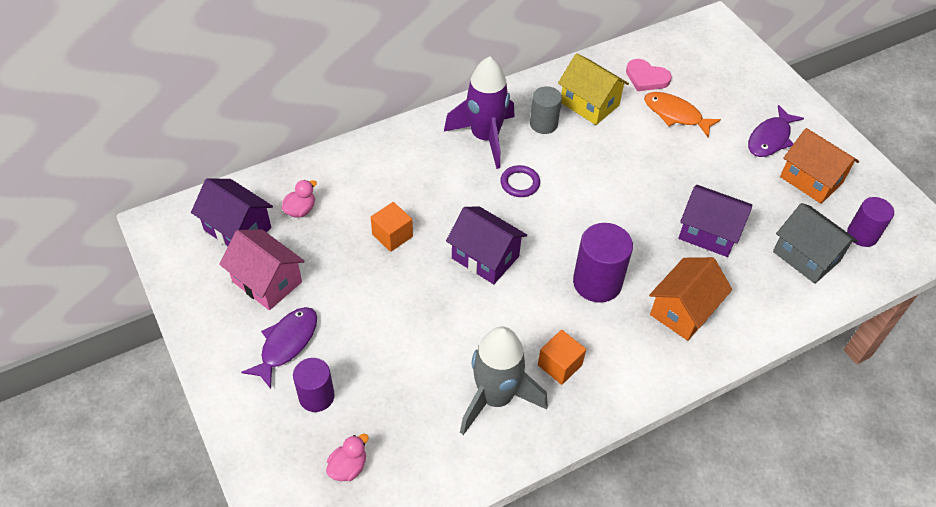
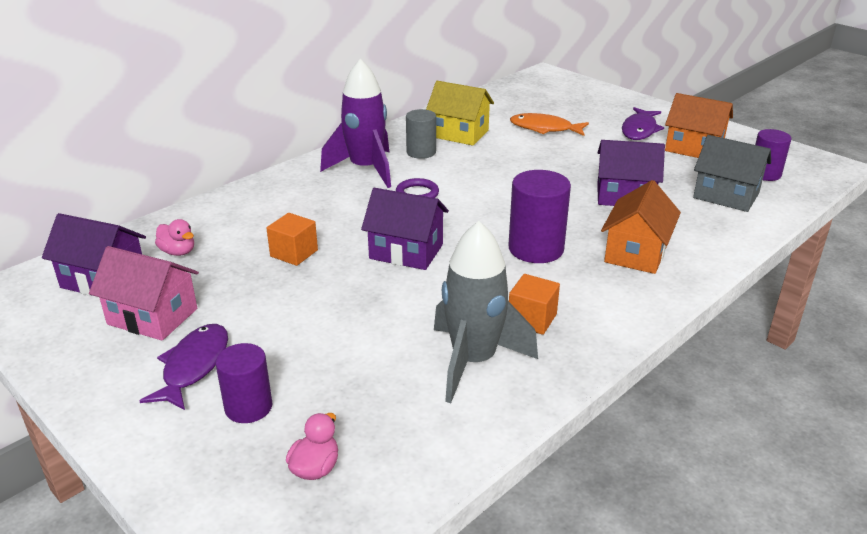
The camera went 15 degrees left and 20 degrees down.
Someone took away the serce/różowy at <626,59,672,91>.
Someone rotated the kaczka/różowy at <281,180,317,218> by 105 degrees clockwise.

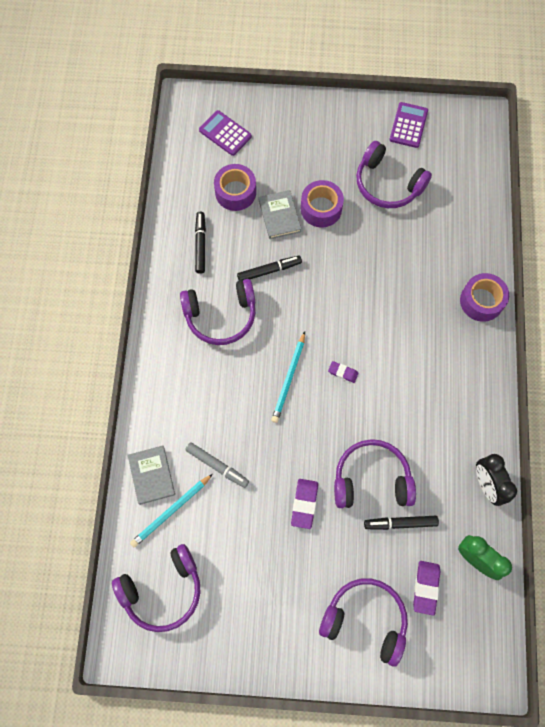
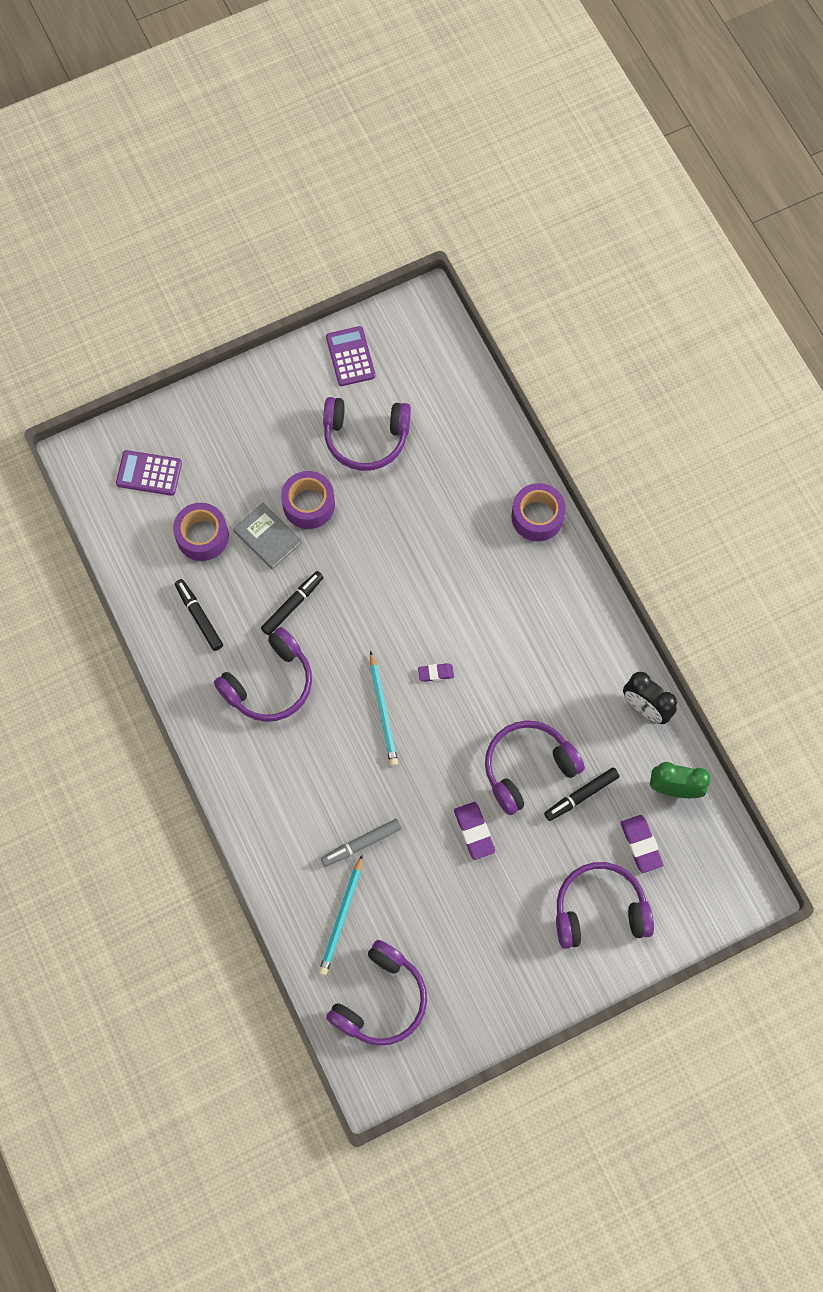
The camera went 30 degrees left and 0 degrees up.
Someone took away the książka/szary at <128,445,175,505>.
Someone rotated the flamaster/szary at <185,442,249,488> by 150 degrees clockwise.

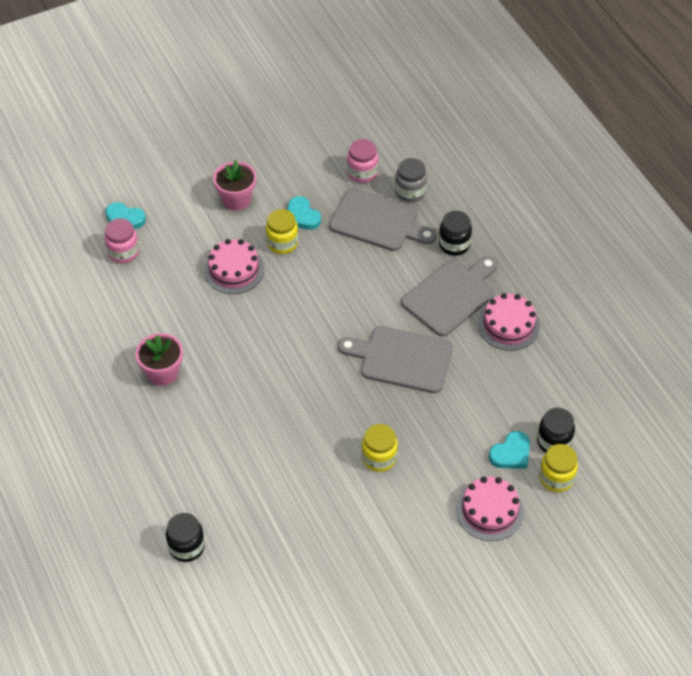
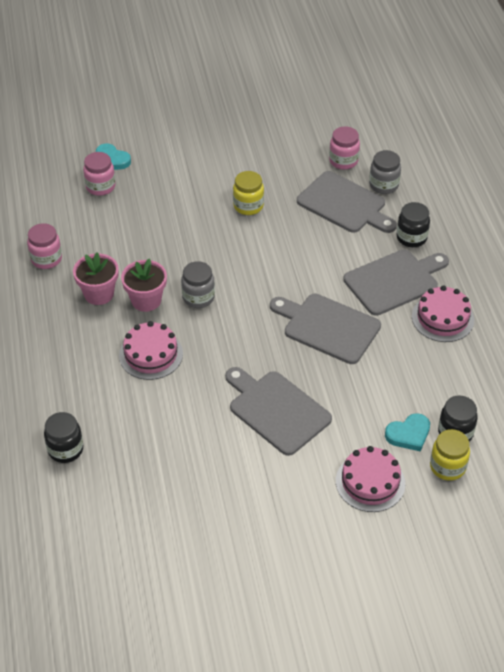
The camera went 15 degrees right and 5 degrees down.
Someone took away the serce/turkusowy at <287,196,321,230>.
Someone put down the słoik/różowy at <27,223,62,269>.
Someone put down the słoik/szary at <181,261,215,308>.
Someone carried the tort/różowy from <204,239,264,294> to <119,321,183,380>.
Someone carried the doniczka/różowy from <213,160,256,210> to <121,258,167,312>.
Someone swapped the słoik/żółty at <362,424,398,472> for the deska do krojenia/szary at <225,367,332,456>.

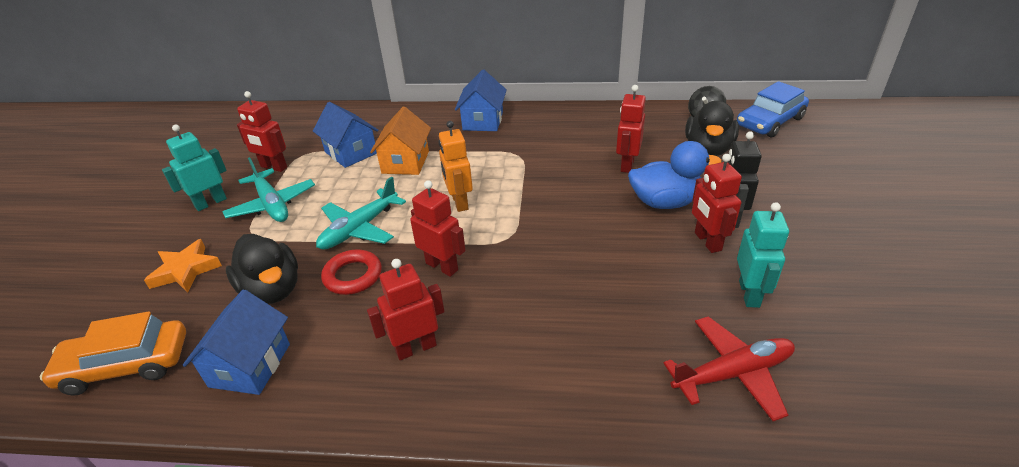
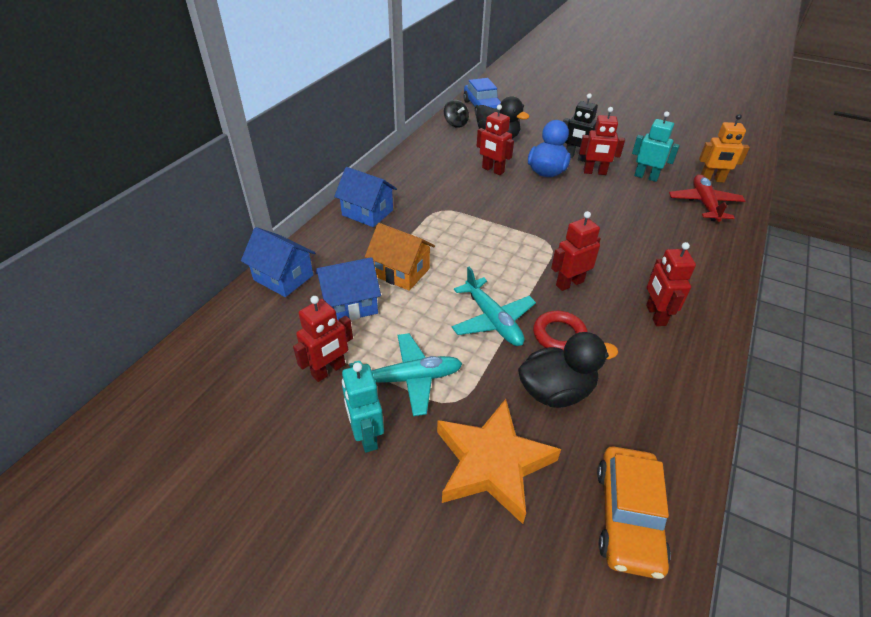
The camera went 70 degrees left and 5 degrees up.
Someone carried the domek/niebieski from <183,289,290,395> to <241,227,315,297>.
Someone carried the robot/pomarańczowy from <439,121,473,212> to <699,114,750,183>.
Someone scaled the gwiazda/pomarańczowy at <144,239,222,293> by 1.62.

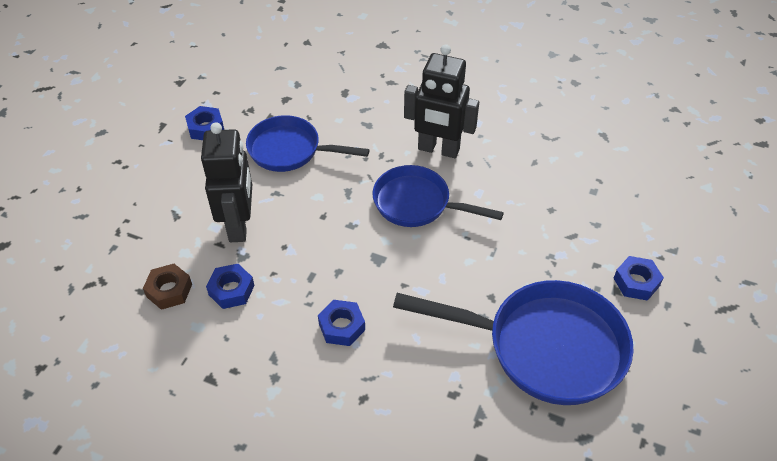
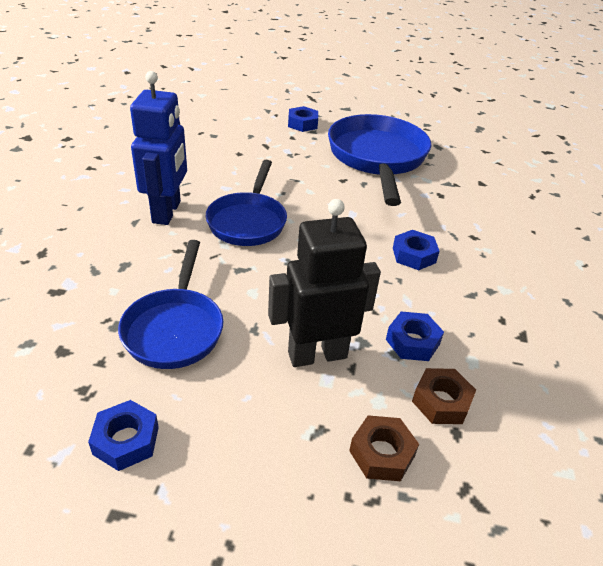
The camera went 105 degrees left and 10 degrees down.
Someone put down the nakrętka/brązowy at <349,415,419,481>.
Someone repainted the robot/czarny at <404,44,479,158>, which became the robot/niebieski at <130,71,187,225>.

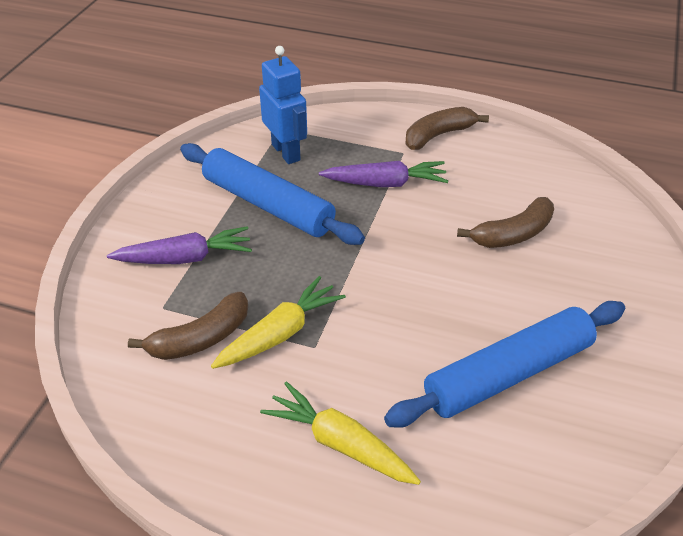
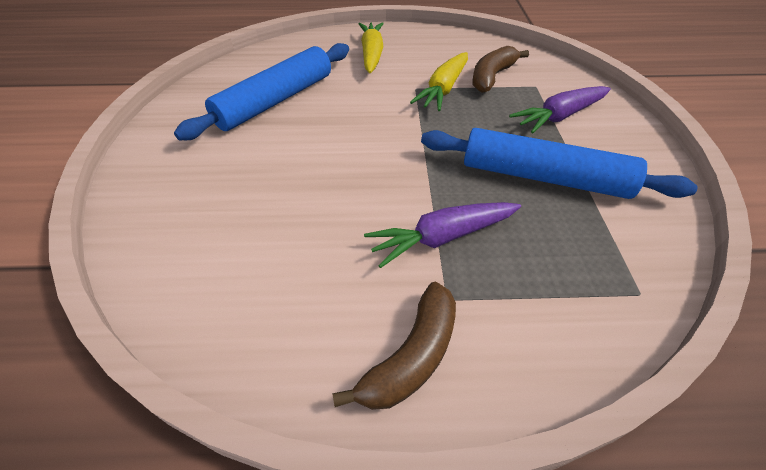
The camera went 160 degrees right and 5 degrees up.
Someone took away the robot/niebieski at <259,46,307,164>.
Someone took away the banan/brązowy at <457,197,554,248>.
Someone rotated the marchewka/żółty at <260,382,421,485> by 105 degrees counterclockwise.

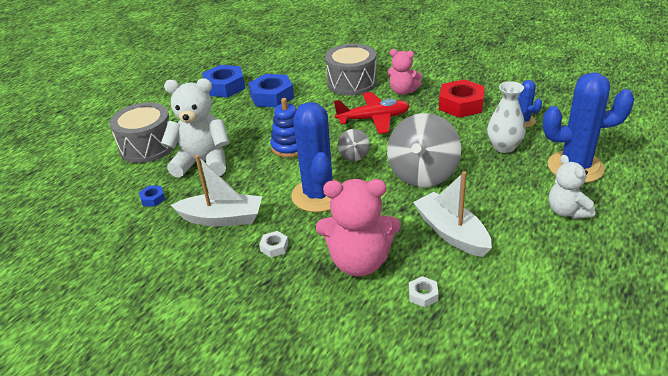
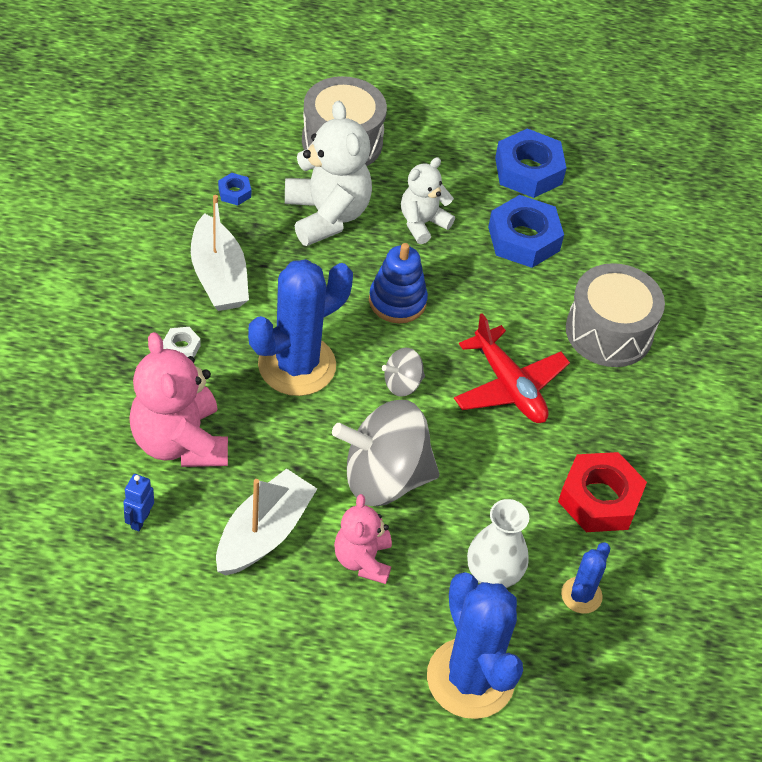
The camera went 60 degrees right and 15 degrees up.
Someone carried the miś/różowy from <388,49,422,95> to <334,494,392,584>.
Someone carried the miś/biały from <549,155,595,219> to <401,157,455,244>.
Someone swapped the nakrętka/biały at <409,276,438,308> for the robot/niebieski at <123,474,154,531>.

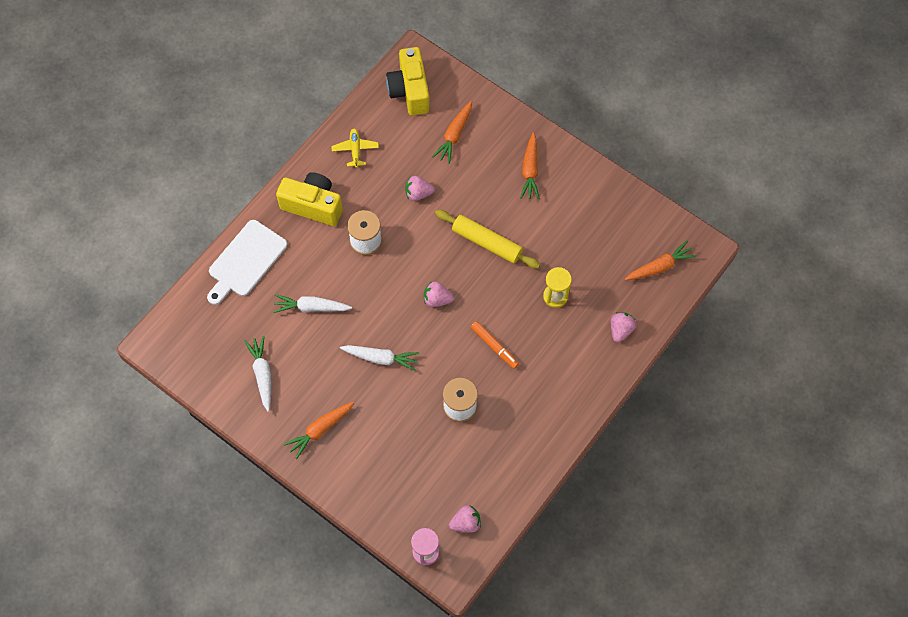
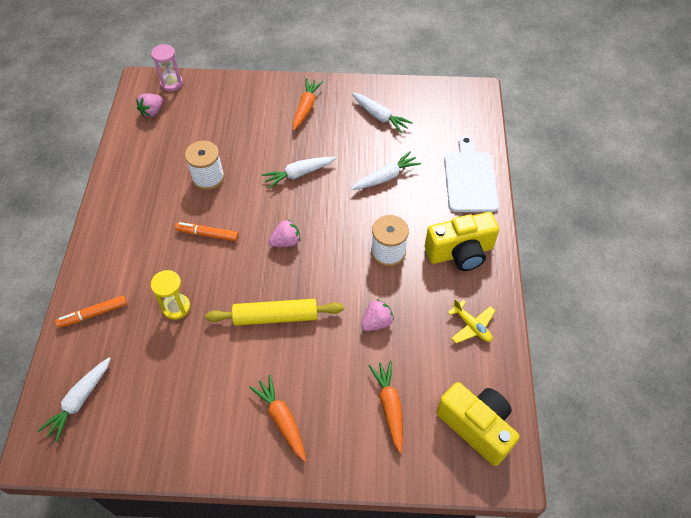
The camera went 145 degrees right and 10 degrees down.
Someone swapped the truskawka/różowy at <611,312,636,342> for the flamaster/pomarańczowy at <55,295,127,328>.
Someone repainted the marchewka/pomarańczowy at <625,241,697,280>, which became the marchewka/biały at <38,357,111,442>.

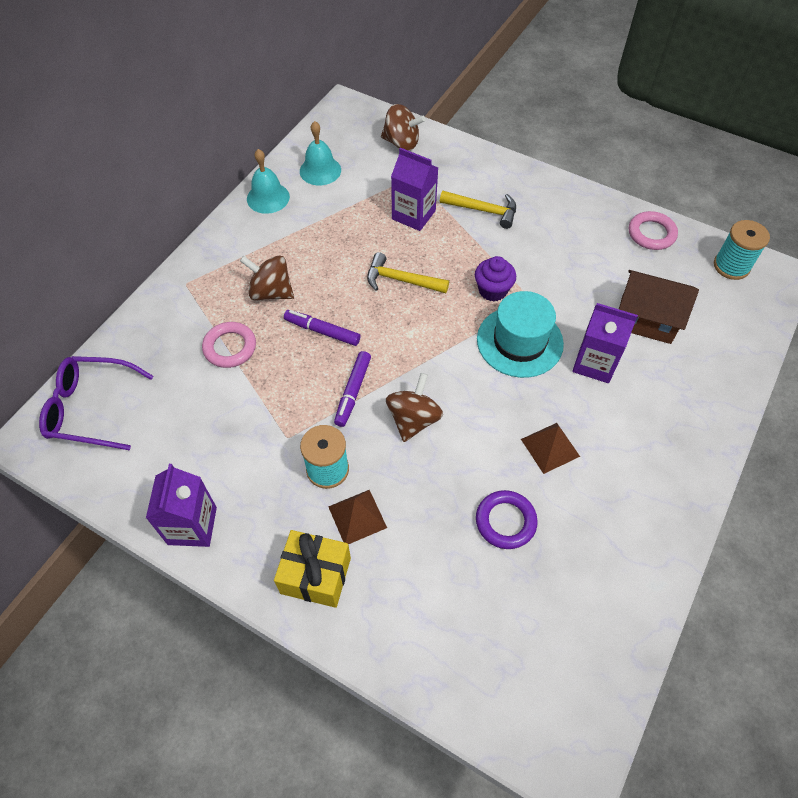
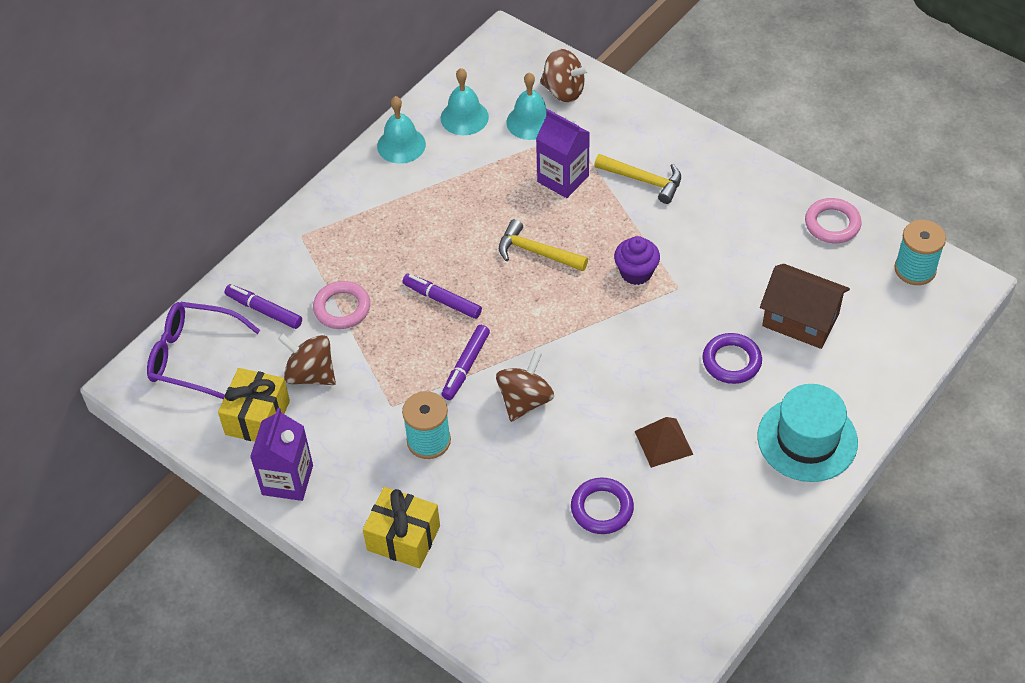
The camera went 10 degrees right and 5 degrees down.
Someone took away the piramida/brązowy at <328,490,387,544>.
Someone put down the prezent/żółty at <218,368,290,442>.
Someone put down the flamaster/fioletowy at <225,284,302,329>.
Someone put down the dzwonek/turkusowy at <506,73,548,140>.
Someone carried the bączek/brązowy from <240,255,294,300> to <278,333,336,385>.
Someone carried the kapelusz/turkusowy from <477,291,564,378> to <757,384,858,482>.
Someone swapped the karton mleka/fioletowy at <572,303,638,383> for the pierścień/fioletowy at <703,333,762,384>.

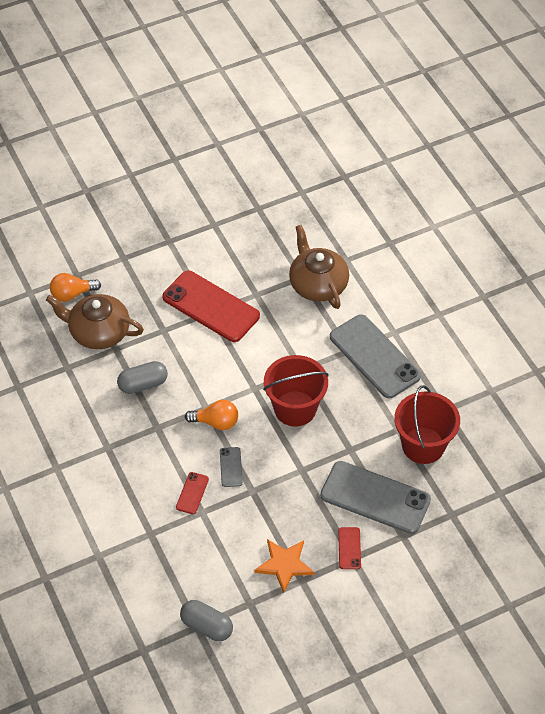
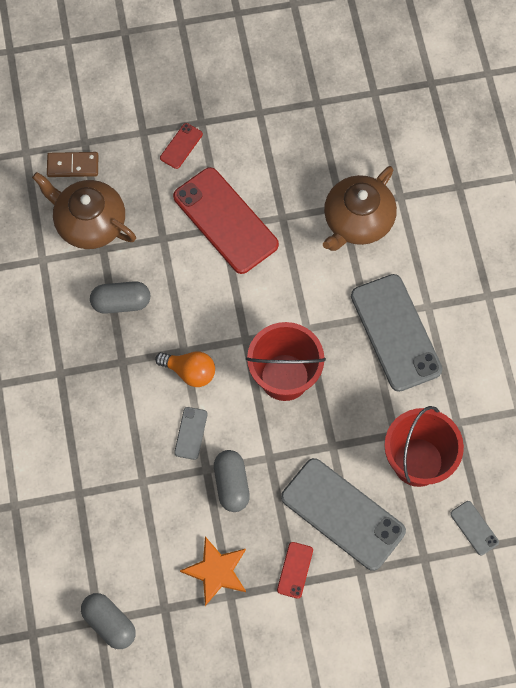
The camera went 15 degrees right and 15 degrees up.
Someone put down the kapsułka/szary at <214,450,250,512>.
Someone put down the telefon/szary at <450,501,499,555>.
Someone carried the telefon/czerwony from <176,472,209,514> to <160,123,203,169>.
Someone swapped the żarówka/pomarańczowy at <50,273,101,302> for the kostka domina/brązowy at <47,152,99,177>.
Someone rotated the imbryk/brązowy at <289,225,349,309> by 135 degrees counterclockwise.

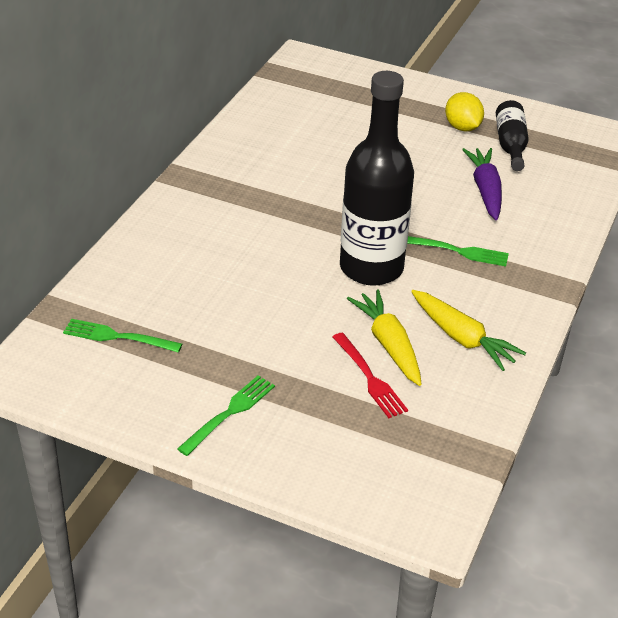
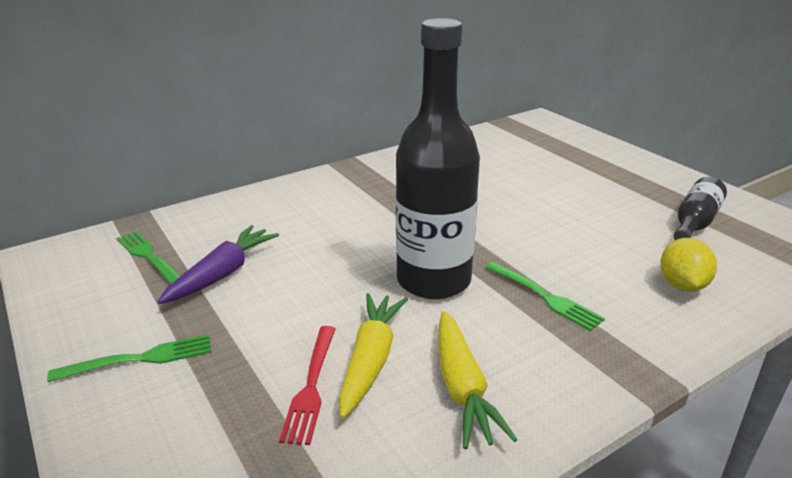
The camera went 35 degrees right and 10 degrees down.
Someone carried the cytryna/żółty from <445,92,484,131> to <660,238,717,292>.
Someone carried the marchewka/fioletowy from <462,148,502,220> to <157,225,279,304>.

